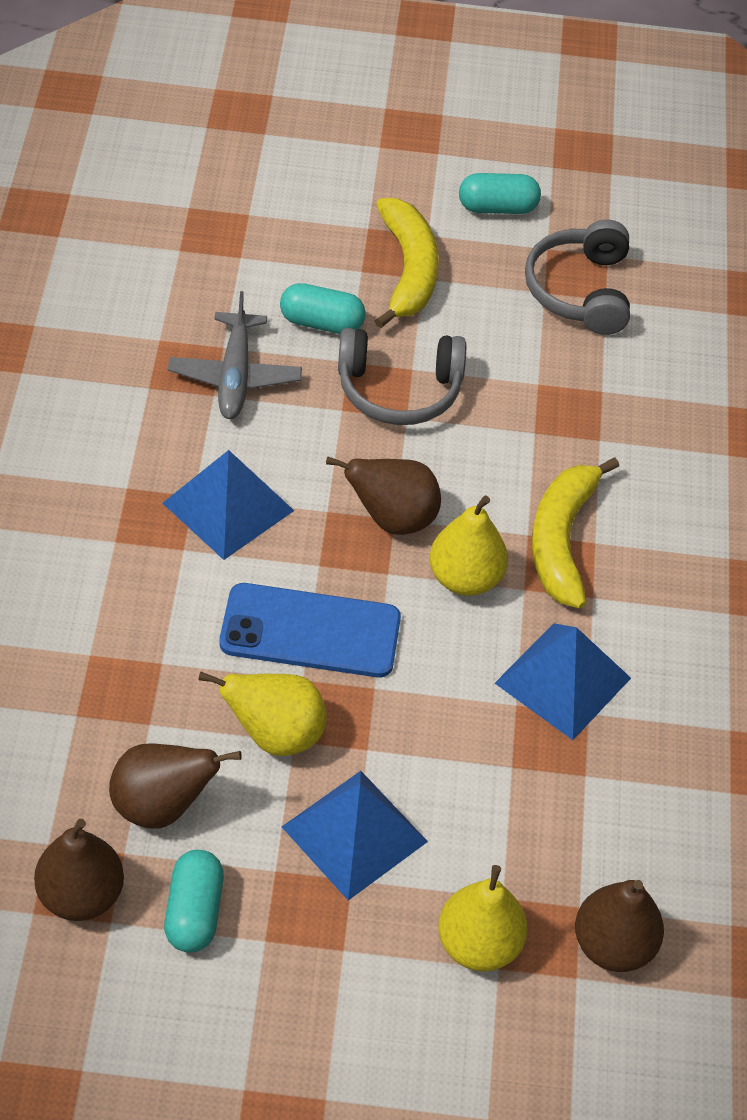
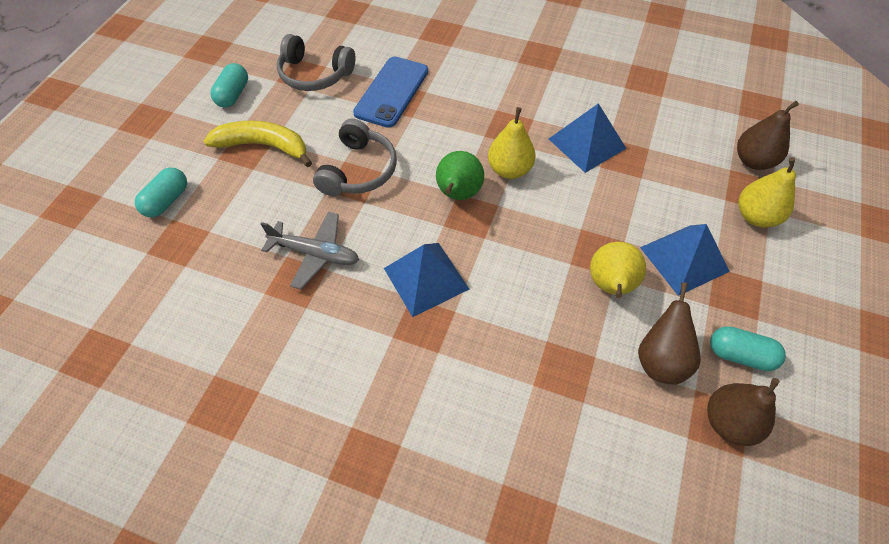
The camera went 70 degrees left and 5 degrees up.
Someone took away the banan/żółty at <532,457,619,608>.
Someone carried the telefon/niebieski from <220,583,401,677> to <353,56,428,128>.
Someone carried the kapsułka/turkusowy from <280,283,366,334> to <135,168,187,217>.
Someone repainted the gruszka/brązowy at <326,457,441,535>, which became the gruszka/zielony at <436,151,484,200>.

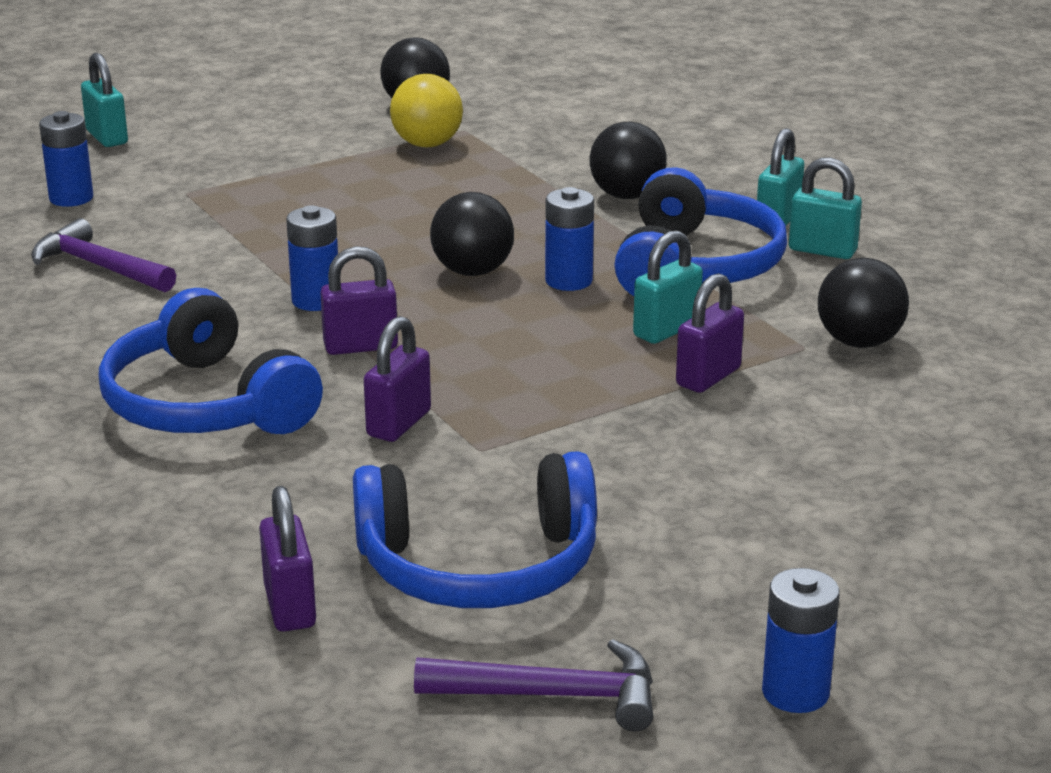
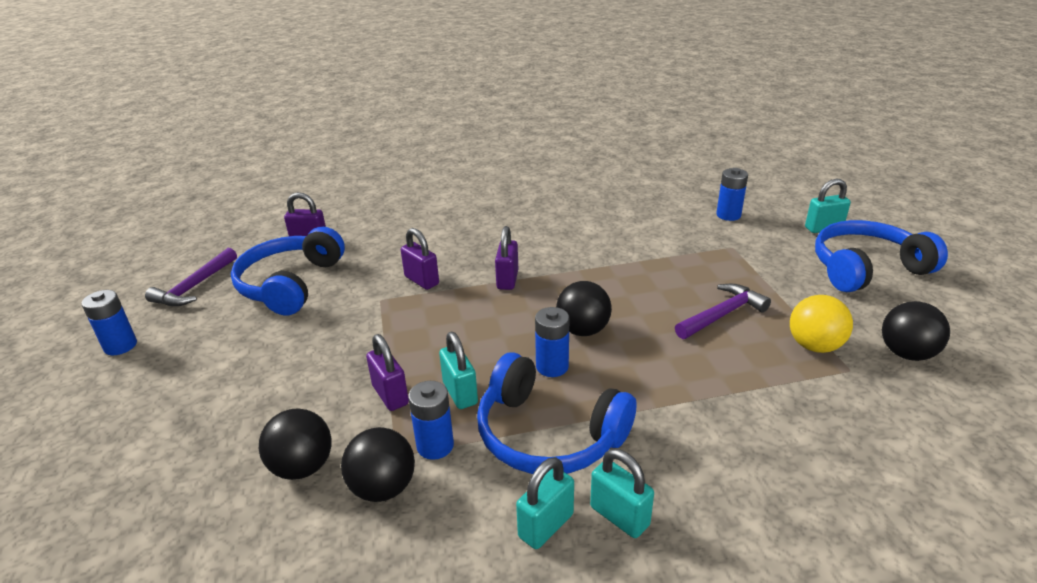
The camera went 110 degrees right and 5 degrees up.
Someone carried the młotek/fioletowy from <31,218,176,292> to <675,284,771,339>.
Someone carried the słuchawki/niebieski from <99,288,323,434> to <815,220,948,292>.
Someone carried the bateria/niebieski from <286,205,338,311> to <408,381,454,460>.
Someone carried the piłka/czarny from <590,122,667,199> to <259,408,332,480>.

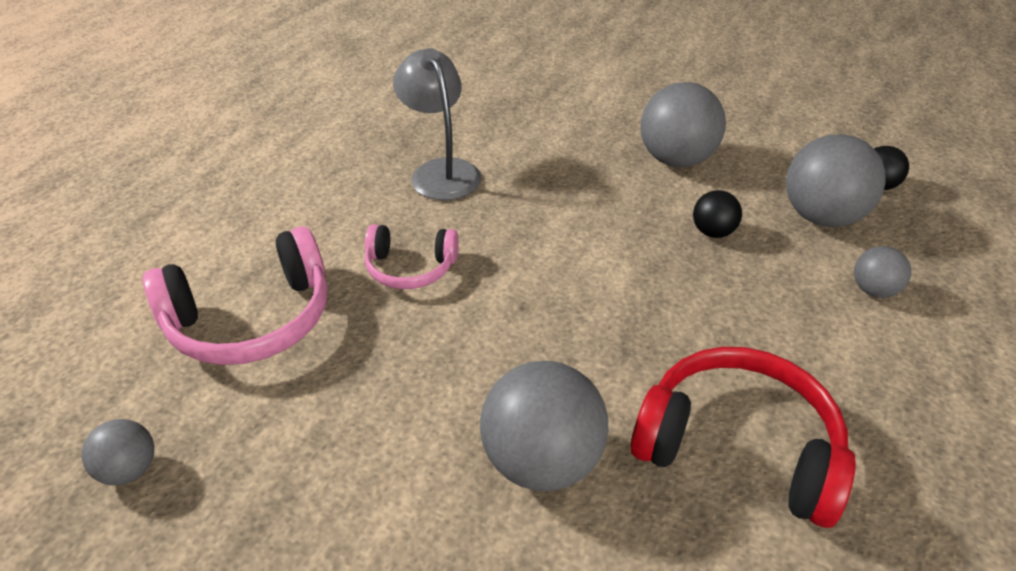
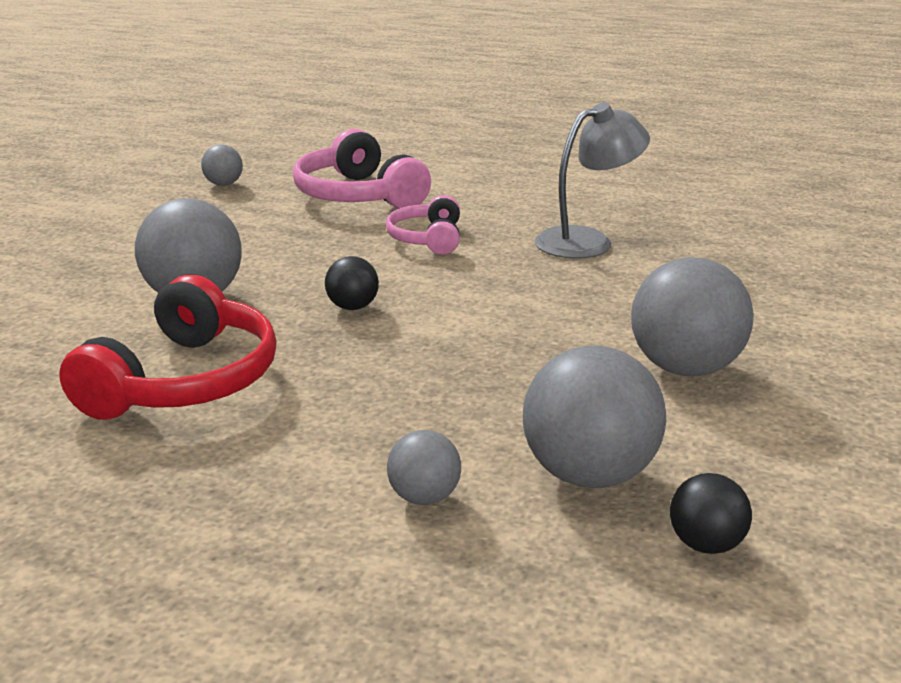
The camera went 85 degrees right and 15 degrees down.
Someone carried the piłka/czarny from <693,190,742,238> to <325,256,379,310>.

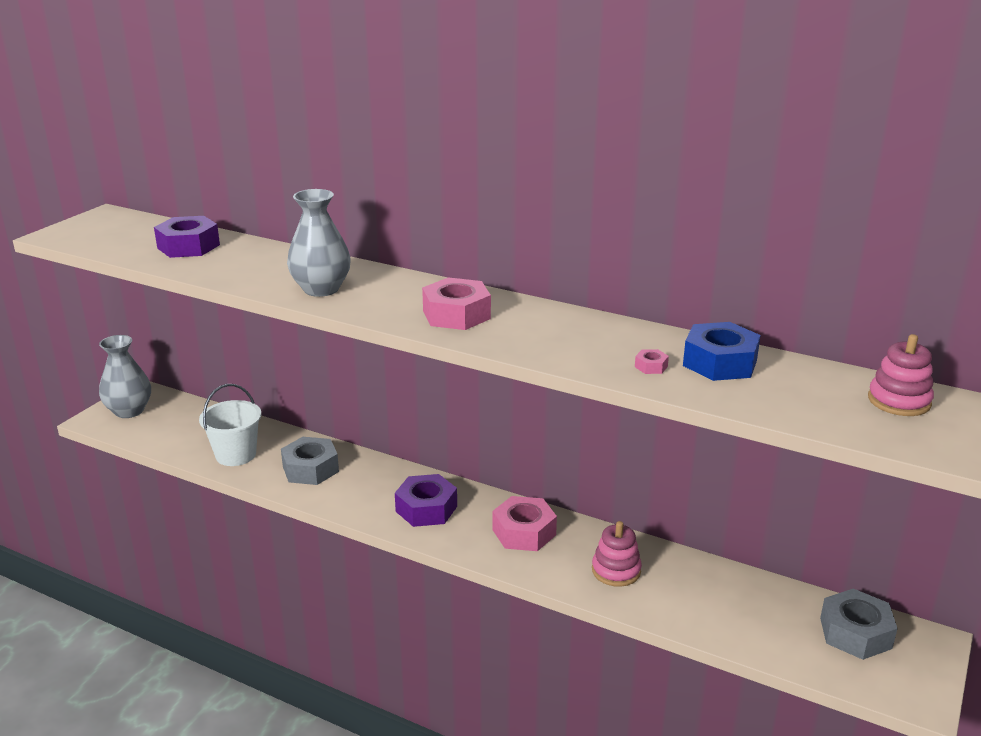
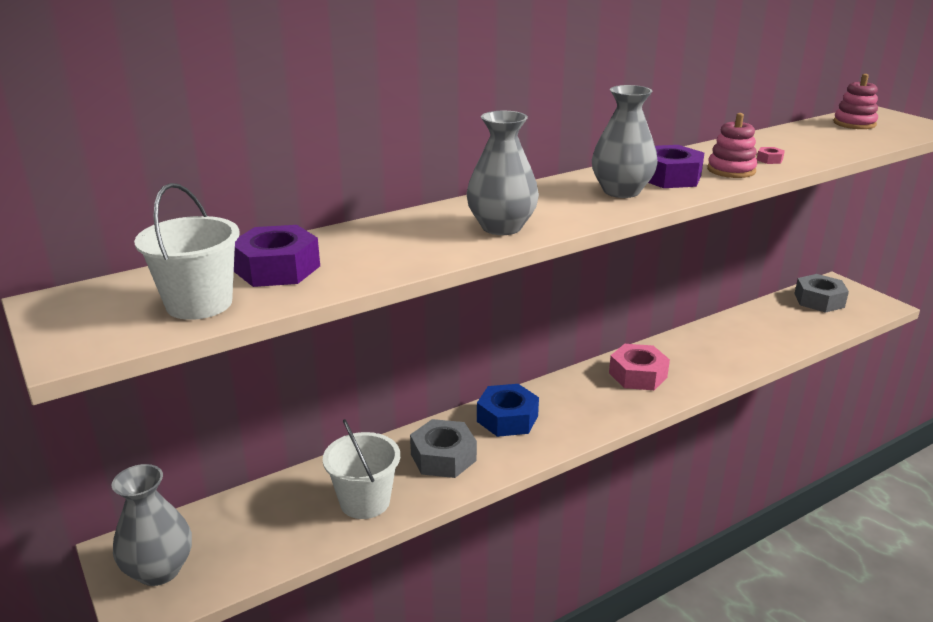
The camera went 60 degrees left and 0 degrees up.
Someone put down the wiadro/biały at <134,183,240,320>.
Someone carried the nakrętka/fioletowy from <395,474,457,527> to <648,145,704,188>.
Someone carried the zabawka nakładanka/różowy from <592,521,642,587> to <707,113,758,178>.
Someone carried the nakrętka/niebieski from <683,322,761,381> to <477,384,539,437>.
Someone swapped the nakrętka/różowy at <422,277,491,330> for the wazon/szary at <592,85,658,198>.

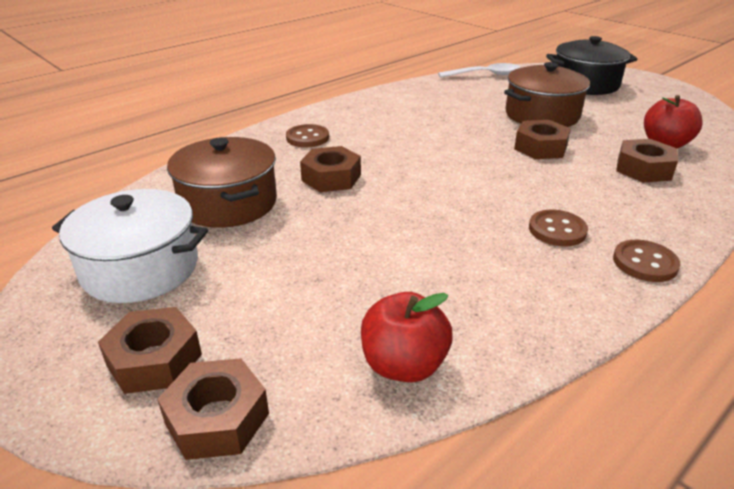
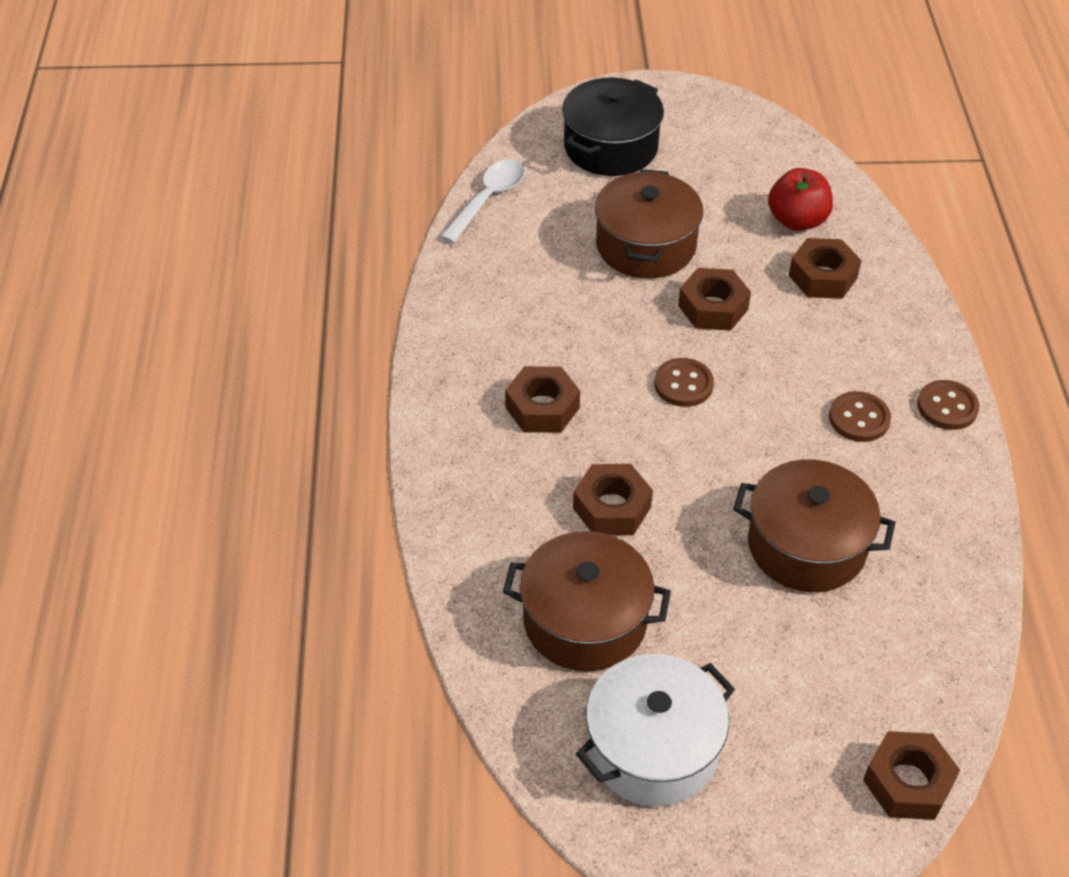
The camera went 50 degrees left and 15 degrees up.
Someone took away the jabłko/czerwony at <361,292,453,382>.
Someone put down the garnek/brązowy at <733,459,896,592>.
Someone carried the nakrętka/brązowy from <98,307,202,394> to <505,366,580,433>.
Someone carried the guzik/brązowy from <286,124,329,147> to <654,358,714,407>.

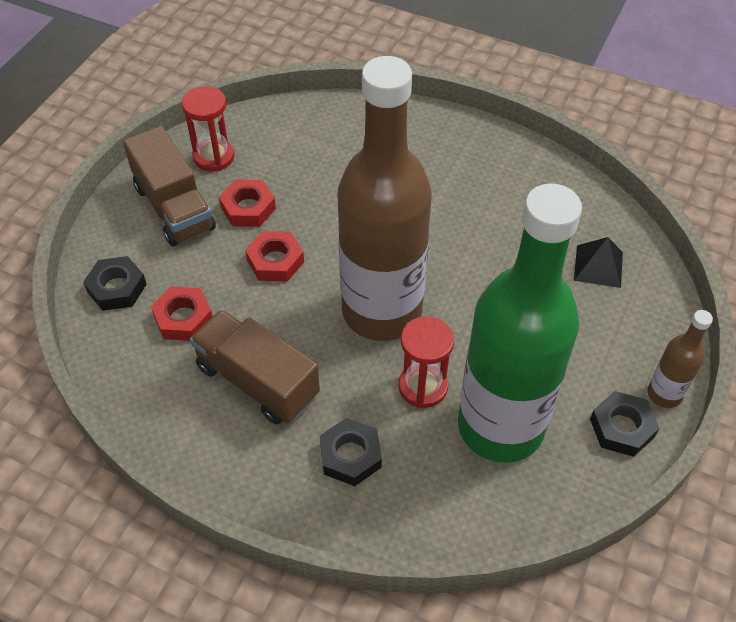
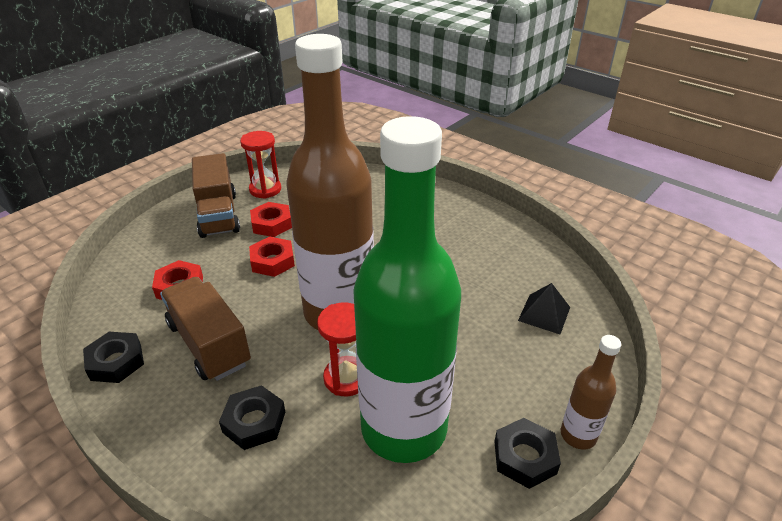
The camera went 15 degrees right and 15 degrees down.
Someone carried the nakrętka/czarny from <83,256,147,311> to <83,332,144,383>.

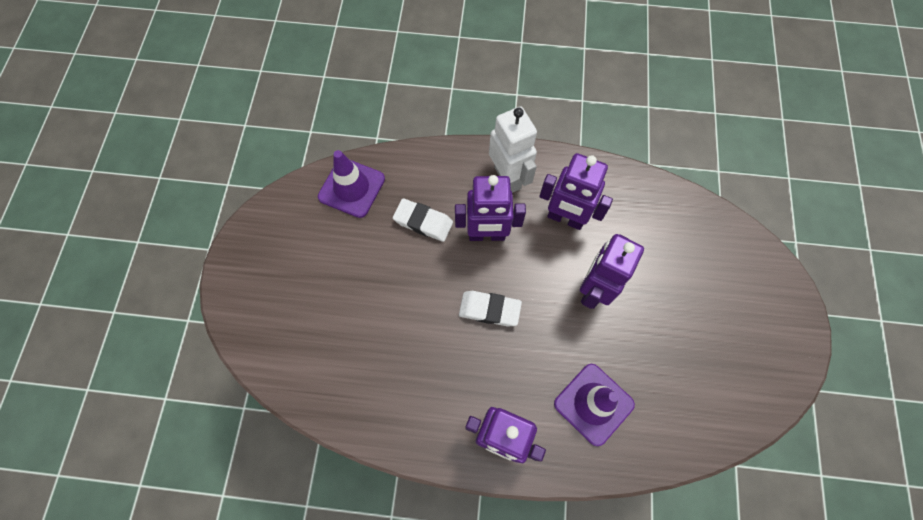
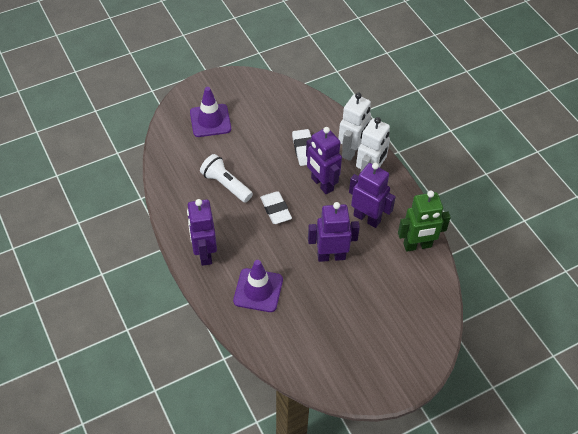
The camera went 55 degrees right and 15 degrees down.
Someone put down the latarka/biały at <200,154,253,203>.
Someone put down the robot/biały at <338,93,371,161>.
Someone put down the robot/zielony at <398,191,451,252>.
Someone carried the pachołek/fioletowy from <318,150,385,218> to <190,87,231,137>.
Someone rotated the robot/fioletowy at <539,153,613,230> by 135 degrees clockwise.

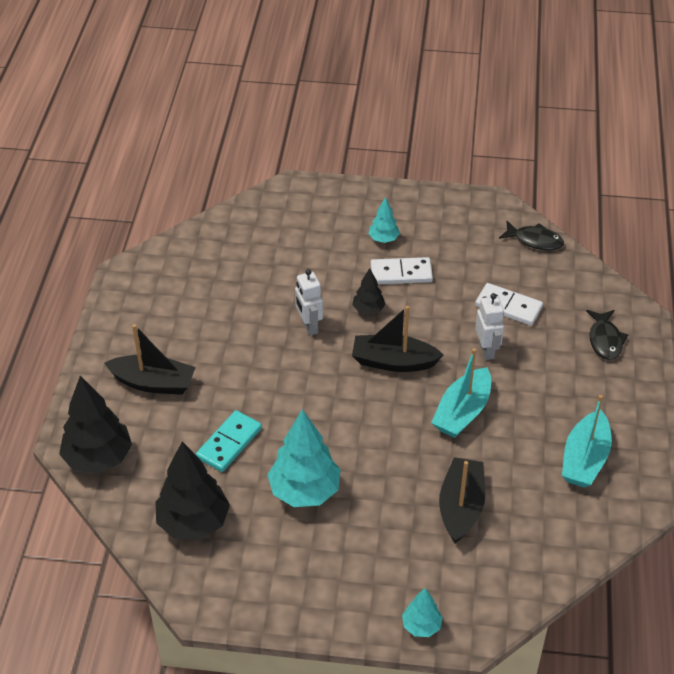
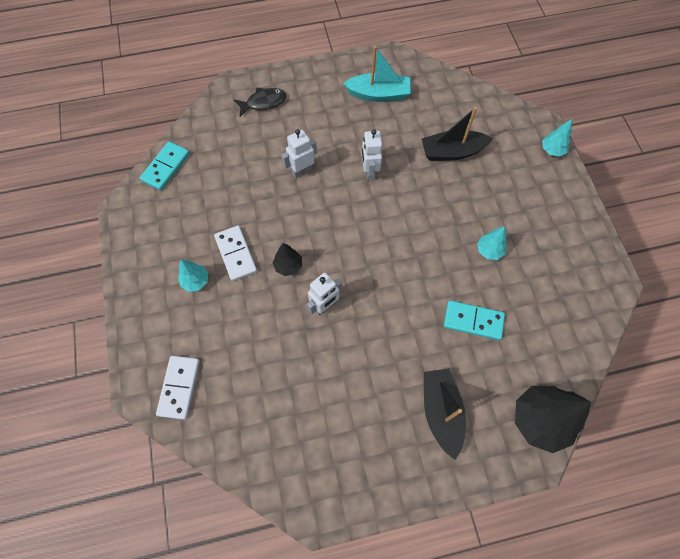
The camera went 110 degrees left and 20 degrees up.
Someone took away the drzewko/czarny at <155,441,230,540>.
Someone took away the łódka/czarny at <352,306,443,372>.
Someone carried the kostka domina/biały from <475,283,543,326> to <156,356,200,420>.
Someone swapped the łódka/turkusowy at <431,348,491,438> for the robot/biały at <362,129,382,180>.
Someone swapped the ryba/czarny at <499,221,564,251> for the kostka domina/turkusowy at <140,141,190,191>.
Someone scaled the drzewko/turkusowy at <267,409,341,507> by 0.51.

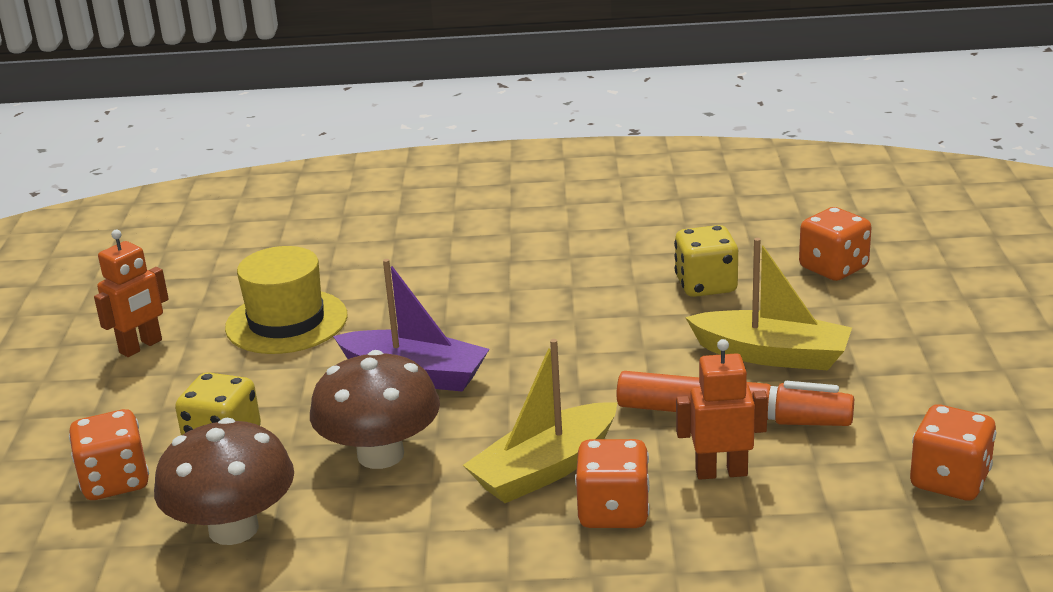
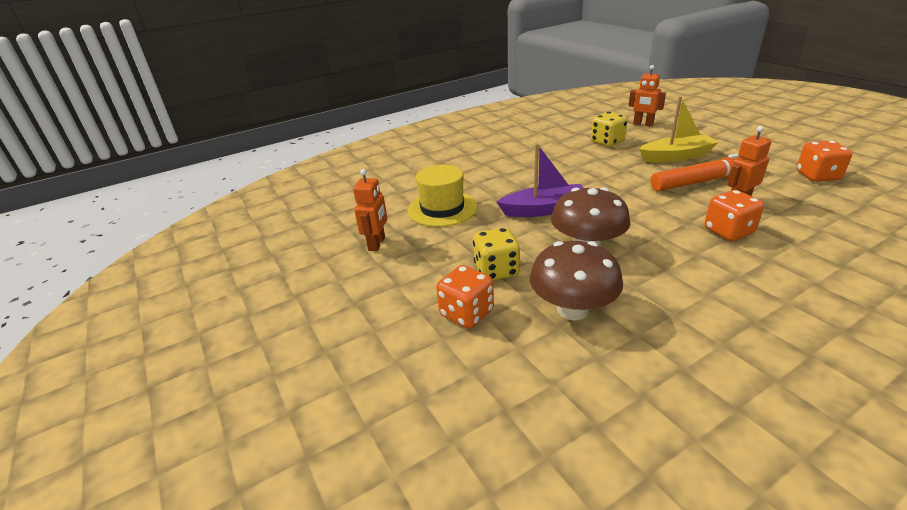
The camera went 30 degrees left and 5 degrees up.
Someone took away the łódka/żółty at <463,339,618,503>.
Someone swapped the kostka do gry/pomarańczowy at <799,207,871,281> for the robot/pomarańczowy at <628,65,666,126>.

